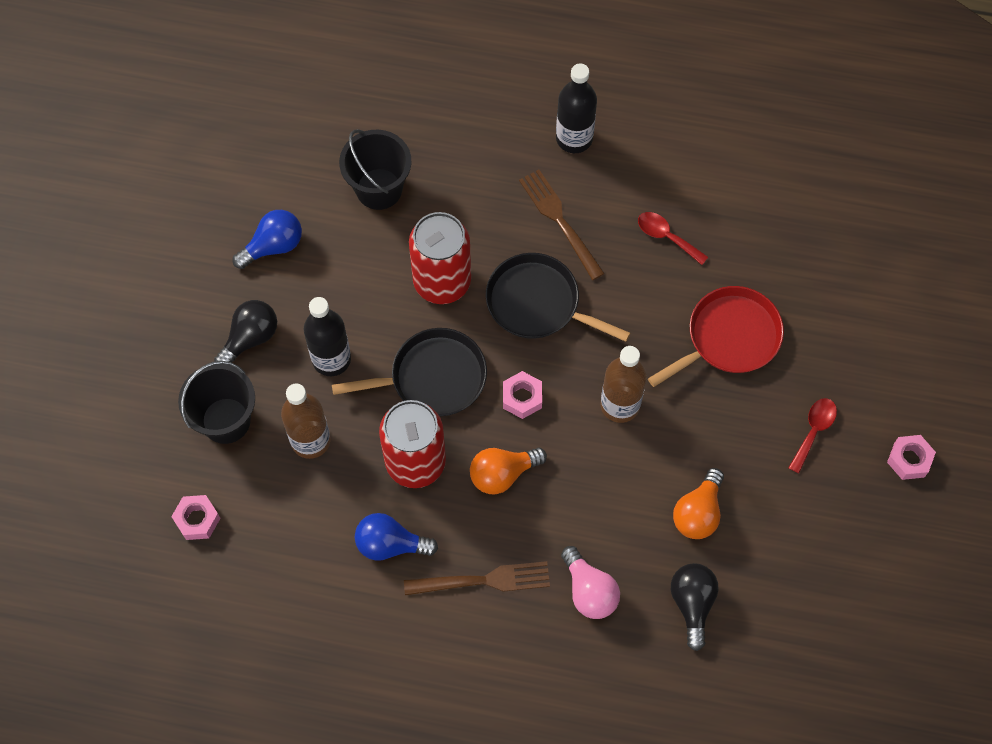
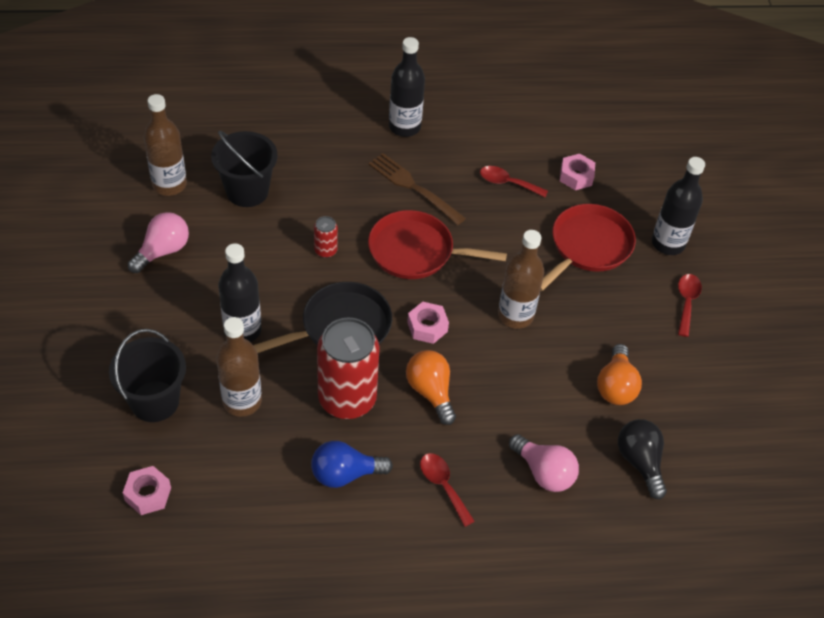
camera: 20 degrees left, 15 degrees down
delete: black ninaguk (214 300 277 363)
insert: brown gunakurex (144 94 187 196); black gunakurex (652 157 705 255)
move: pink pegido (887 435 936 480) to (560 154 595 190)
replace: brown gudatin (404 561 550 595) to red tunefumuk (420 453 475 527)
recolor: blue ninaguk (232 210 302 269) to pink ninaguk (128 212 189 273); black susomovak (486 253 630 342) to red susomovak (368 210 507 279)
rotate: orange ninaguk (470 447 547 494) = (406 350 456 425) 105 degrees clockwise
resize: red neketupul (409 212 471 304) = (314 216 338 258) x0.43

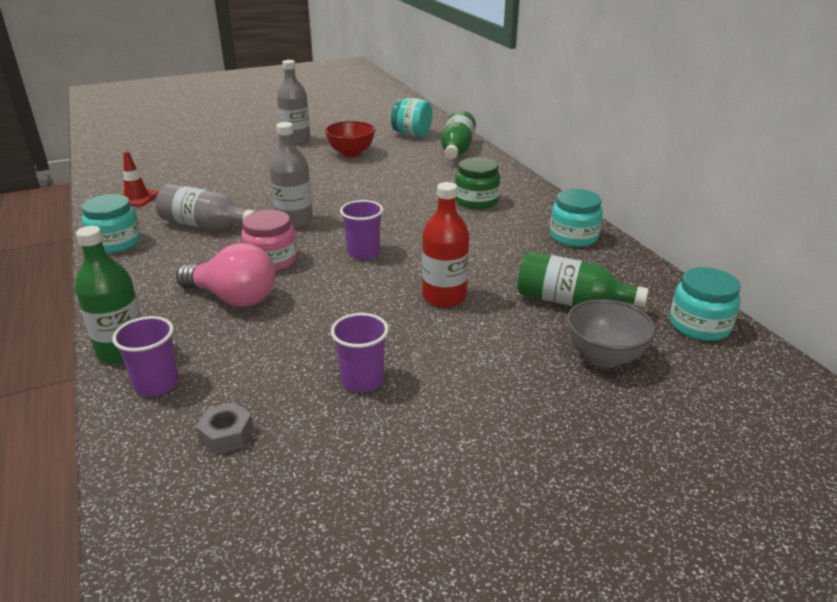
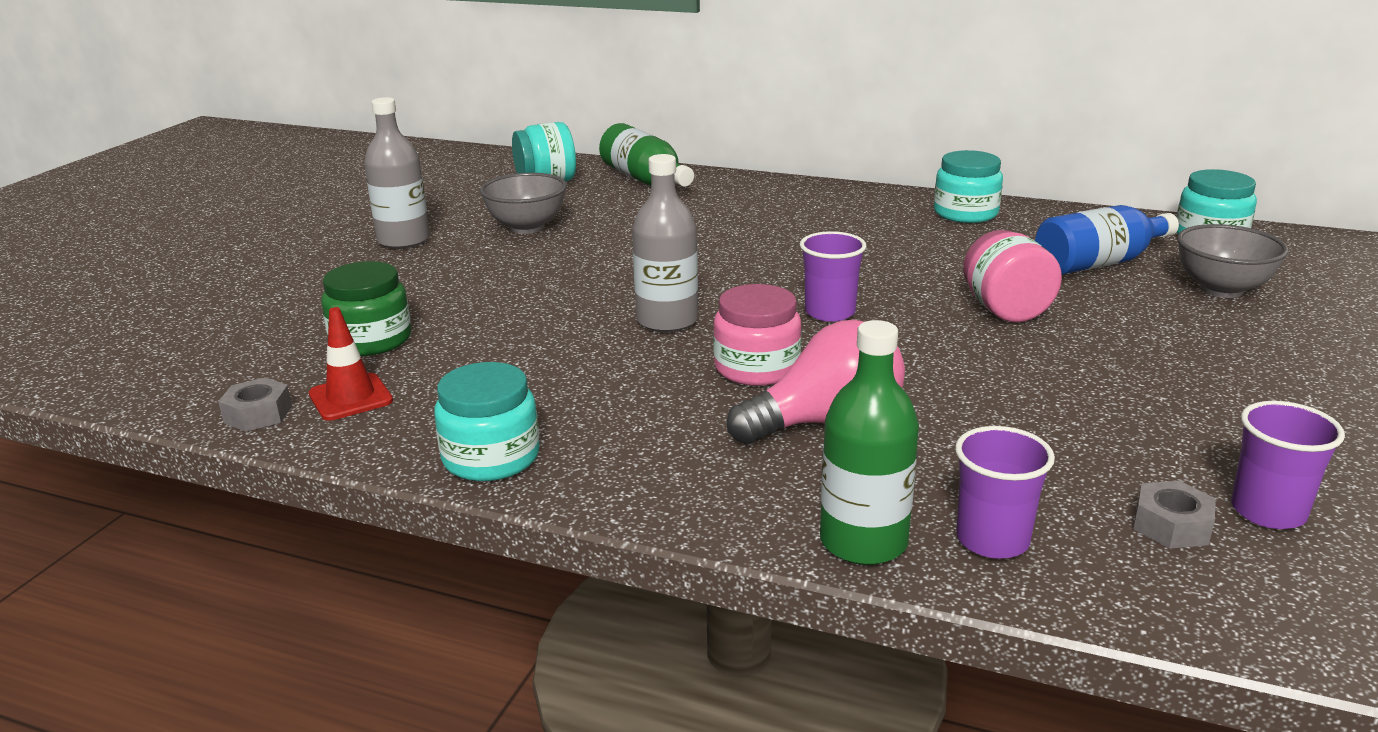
camera: 45 degrees left, 5 degrees down
delete: grey gunakurex (156 184 256 230)
insert: grey pegido (218 377 292 432)
move: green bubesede (455 157 500 209) to (321 261 411 356); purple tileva (331 313 389 392) to (1231 401 1345 529)
replace: red gunakurex (422 182 469 307) to pink bubesede (963 230 1062 322)
recolor: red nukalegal (324 121 376 158) to grey nukalegal (480 173 567 234); green gunakurex (517 251 649 307) to blue gunakurex (1035 205 1179 274)

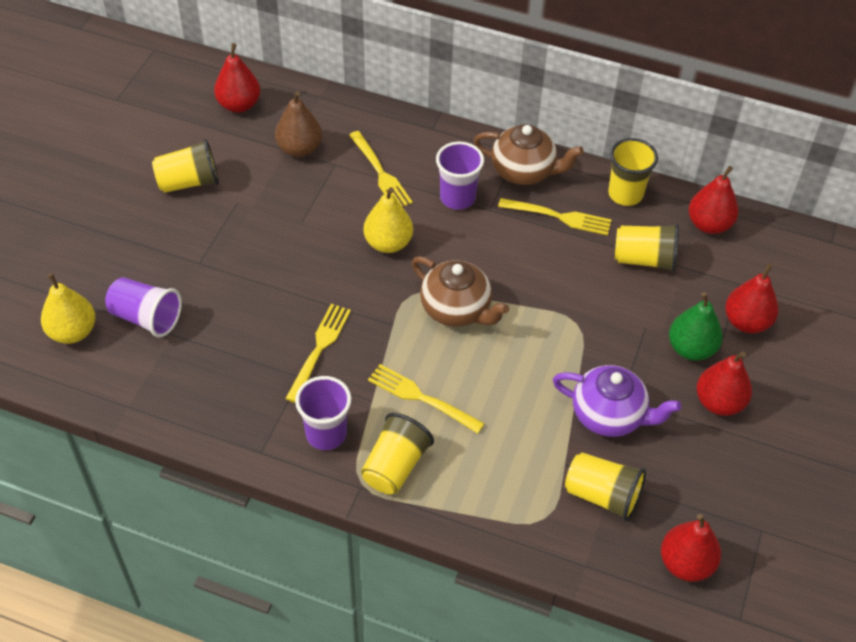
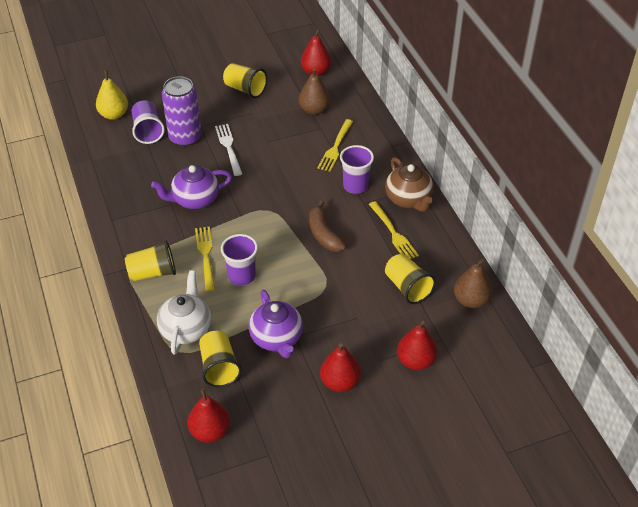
camera: 50 degrees right, 5 degrees down
delete: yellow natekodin (363 187 413 253); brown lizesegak (411 256 509 327); yellow tileva (608 138 658 206); green natekodin (669 292 723 361)
insert: white lizesegak (157 270 211 355); purple neketupul (162 76 202 147); white gudatin (215 124 242 176); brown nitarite (309 200 346 252)
move: purple tileva (295 376 351 450) to (221 234 258 286)
replace: yellow gudatin (285 304 351 403) to purple lizesegak (151 165 232 209)
recolor: red natekodin (688 166 739 234) to brown natekodin (454 259 492 308)

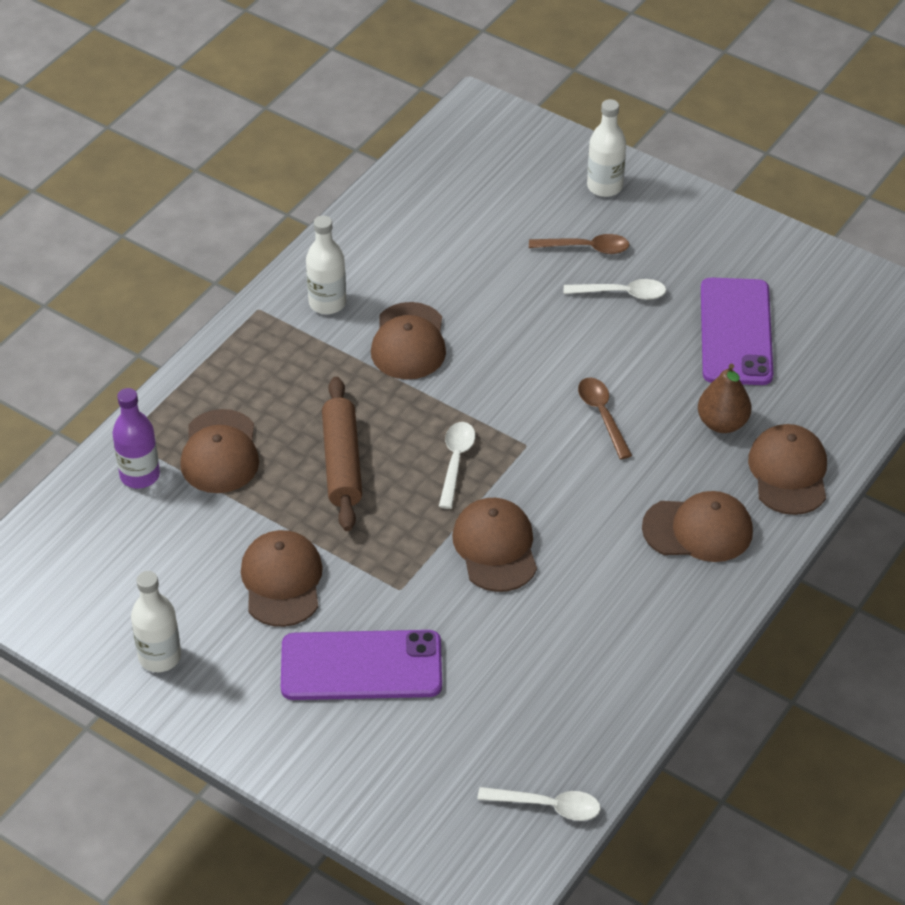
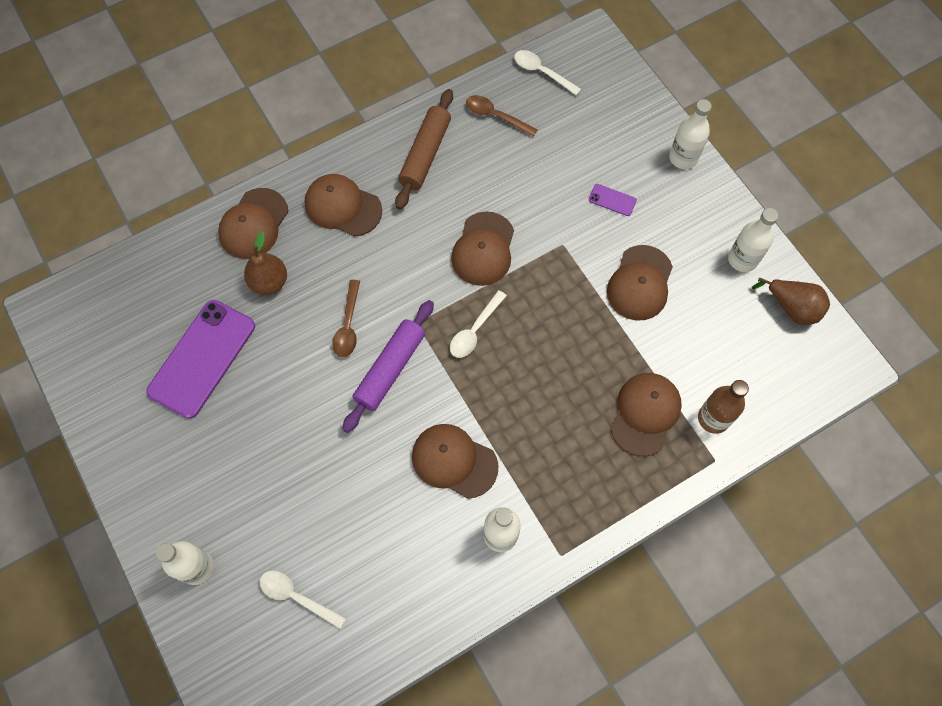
camera: 155 degrees left, 20 degrees up
insert: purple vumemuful (342 300 434 433); white gunakurex (669 99 712 169); brown natekodin (752 277 830 325)
move: white tunefumuk (564 279 666 300) to (259 570 346 629); brown vumemuful (322 377 362 531) to (395 89 453 210); brown tunefumuk (529 234 630 254) to (466 95 538 137)
recolor: purple gunakurex (112 388 160 489) to brown gunakurex (698 380 749 434)
rotate: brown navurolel (371 302 446 380) = (412 424 499 499) 90 degrees counterclockwise
resize: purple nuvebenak (281 630 442 700) = (589 184 637 216) x0.41

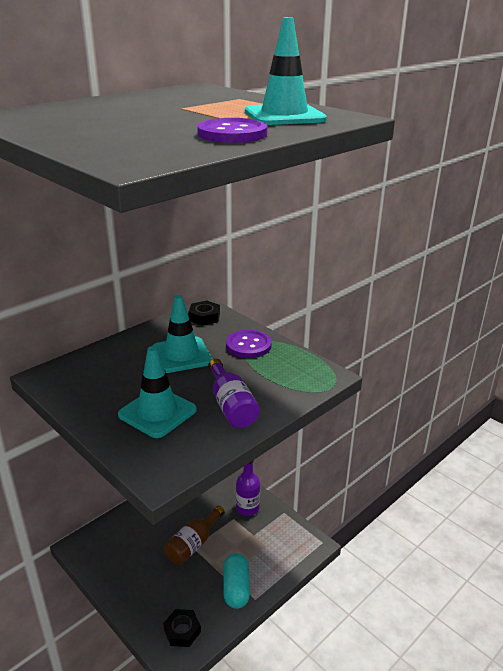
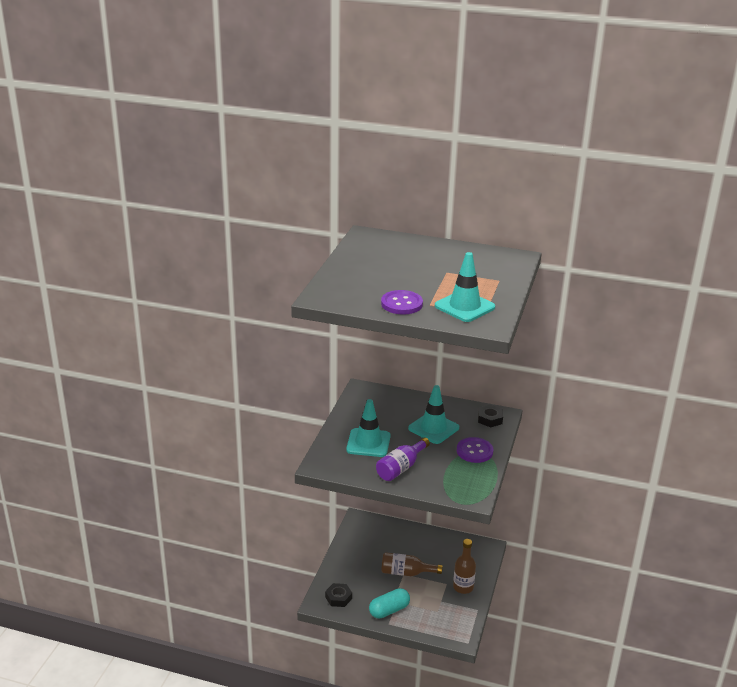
camera: 60 degrees right, 0 degrees up
recolor: purple gunakurex (236 460 260 516) to brown gunakurex (453 539 476 594)

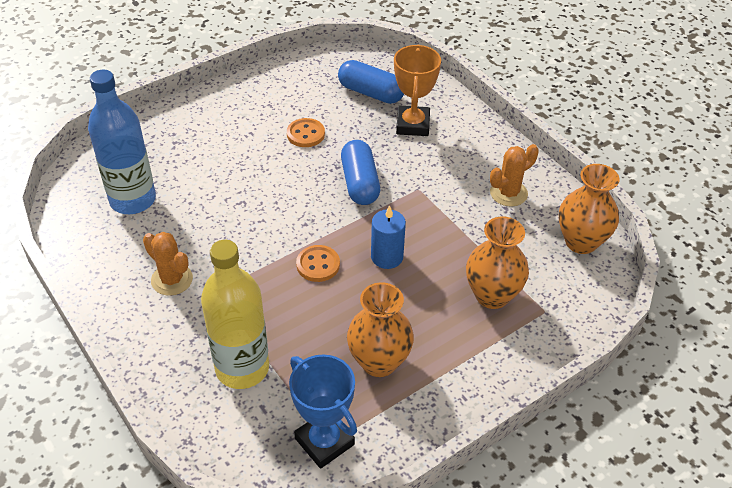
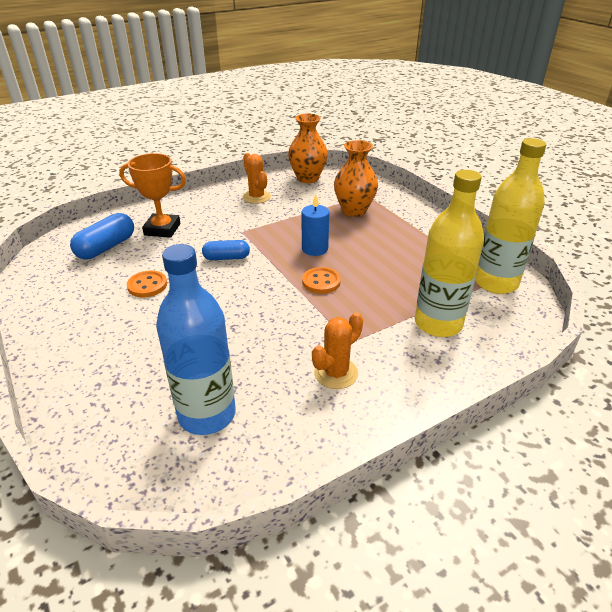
camera: 85 degrees left, 10 degrees down
delete: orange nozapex (347 282 414 377)
replace: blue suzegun (289 355 357 469) to yellow gunakurex (475 138 546 294)
resize: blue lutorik (341 140 380 205) = (202 240 250 260) x0.66

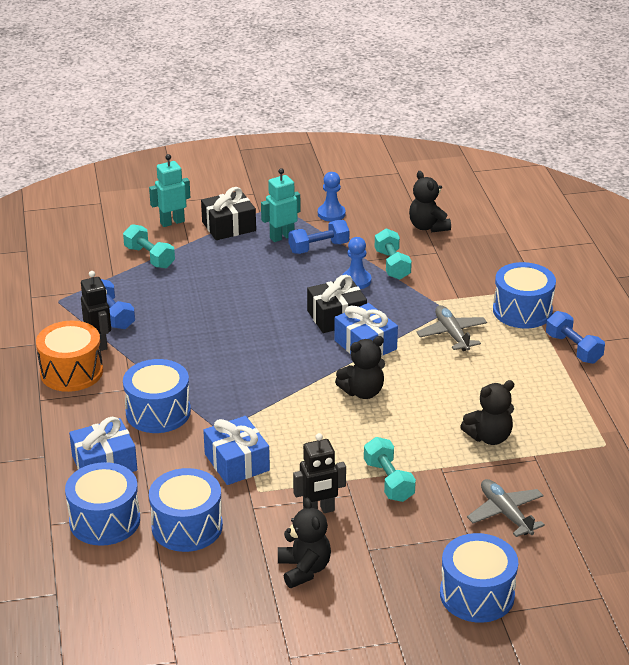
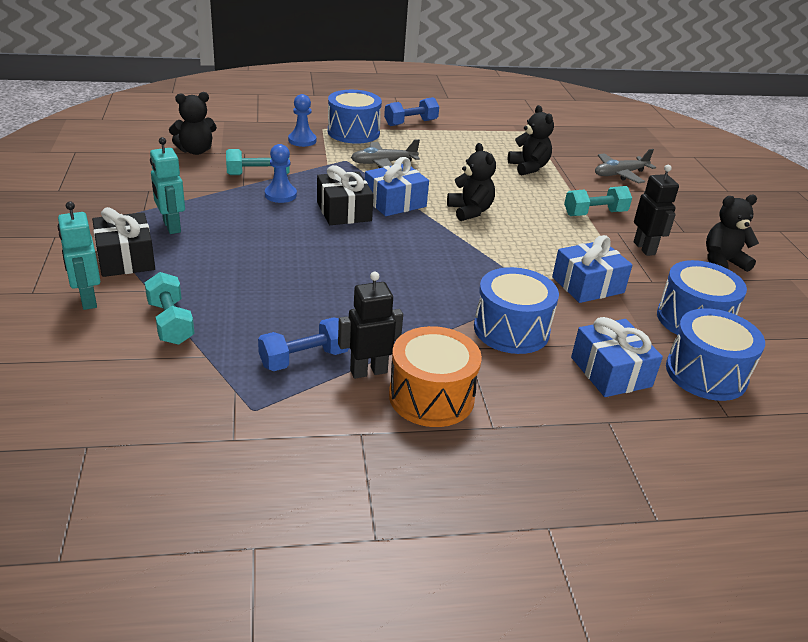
camera: 90 degrees left, 0 degrees up
delete: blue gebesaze (288 220 349 254); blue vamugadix (440 533 518 623)
move: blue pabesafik (318 172 346 222) to (288 94 317 147)
rotate: turquoise gebesaze (123 224 175 268) = (144 272 195 345) 75 degrees counterclockwise

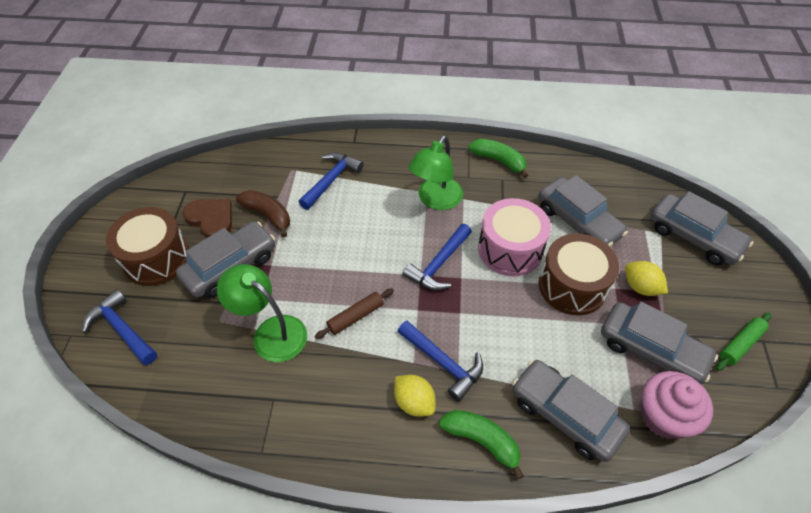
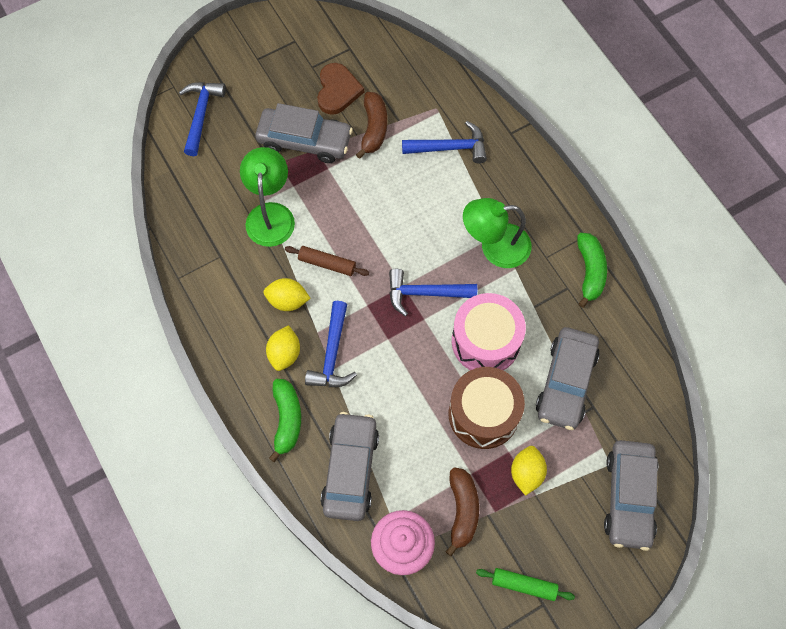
camera: 55 degrees right, 15 degrees up
delete: brown vamugadix (106 207 189 286)
insert: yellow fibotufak (263 278 311 311)
replace: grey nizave (601 301 718 384) to brown nitarite (446 467 479 557)

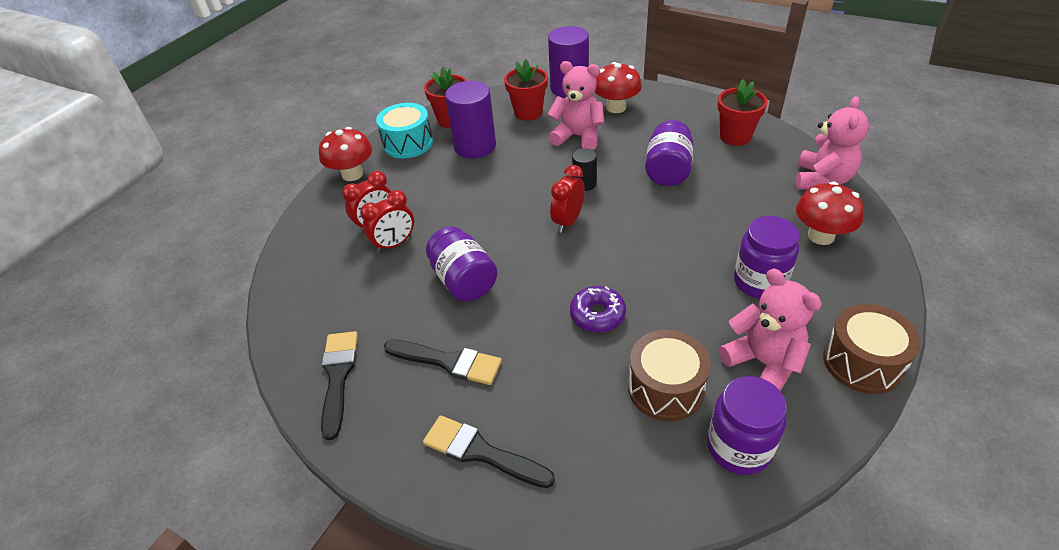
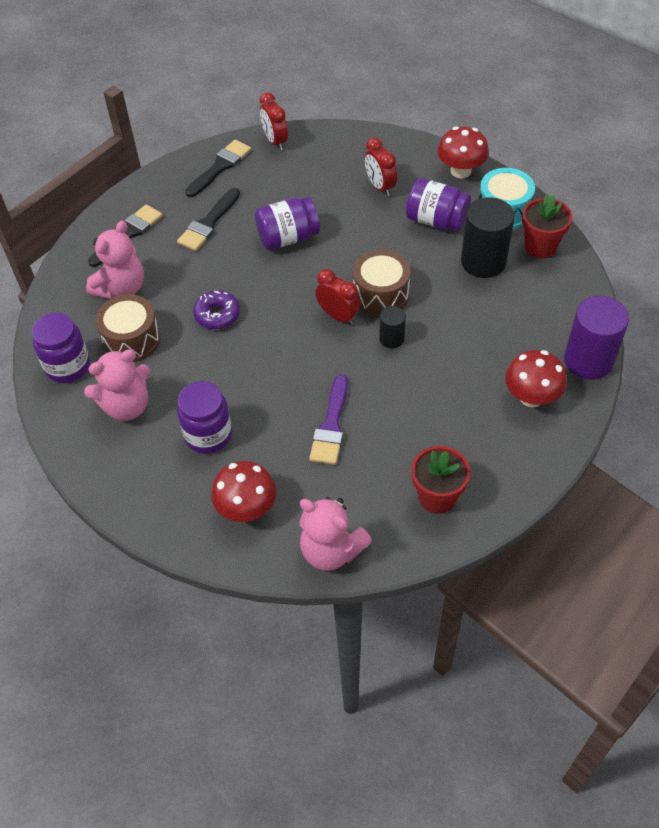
camera: 100 degrees right, 10 degrees up
delete: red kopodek (504 59 548 121)
insert: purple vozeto (309 374 348 465)
move: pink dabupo (548 61 605 150) to (86 220 144 299); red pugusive (360 190 414 253) to (260 92 288 150); brown vamugadix (823 304 921 394) to (353 250 411 316); purple bubesede (645 120 693 186) to (406 178 471 231)
recolor: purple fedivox (445 81 496 158) to black fedivox (461 197 515 278)
rotate: black vozeto (321 331 358 440) = (185 140 251 197) 60 degrees counterclockwise

